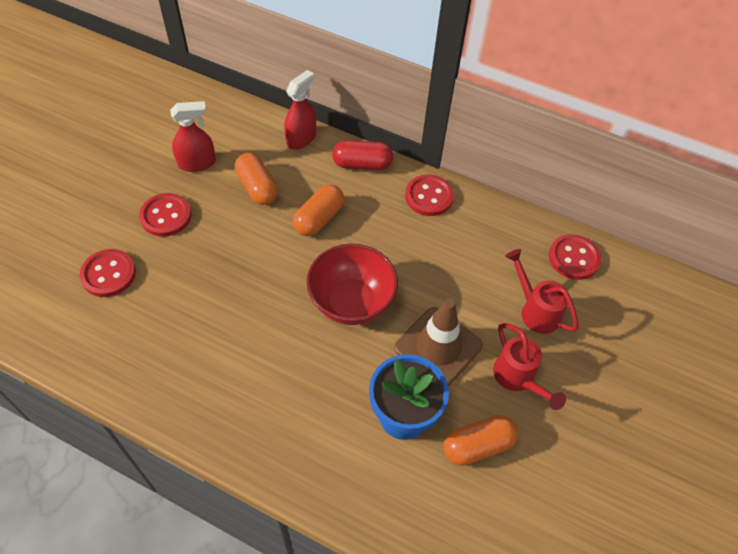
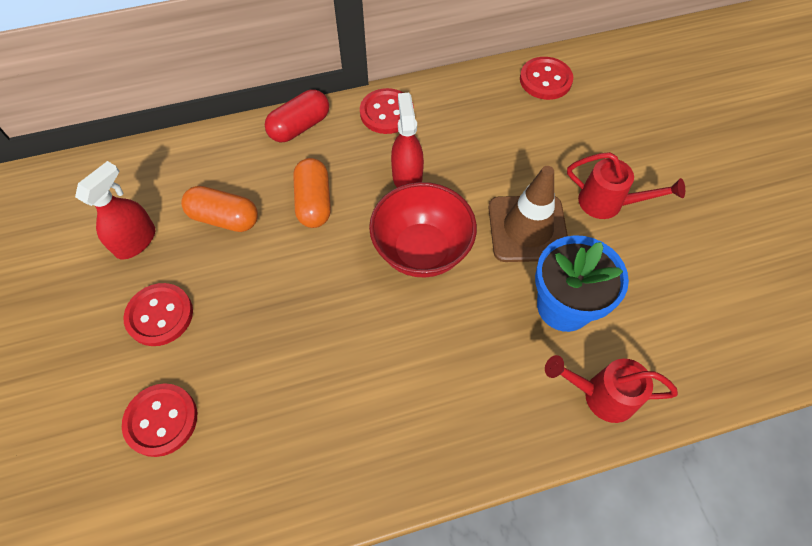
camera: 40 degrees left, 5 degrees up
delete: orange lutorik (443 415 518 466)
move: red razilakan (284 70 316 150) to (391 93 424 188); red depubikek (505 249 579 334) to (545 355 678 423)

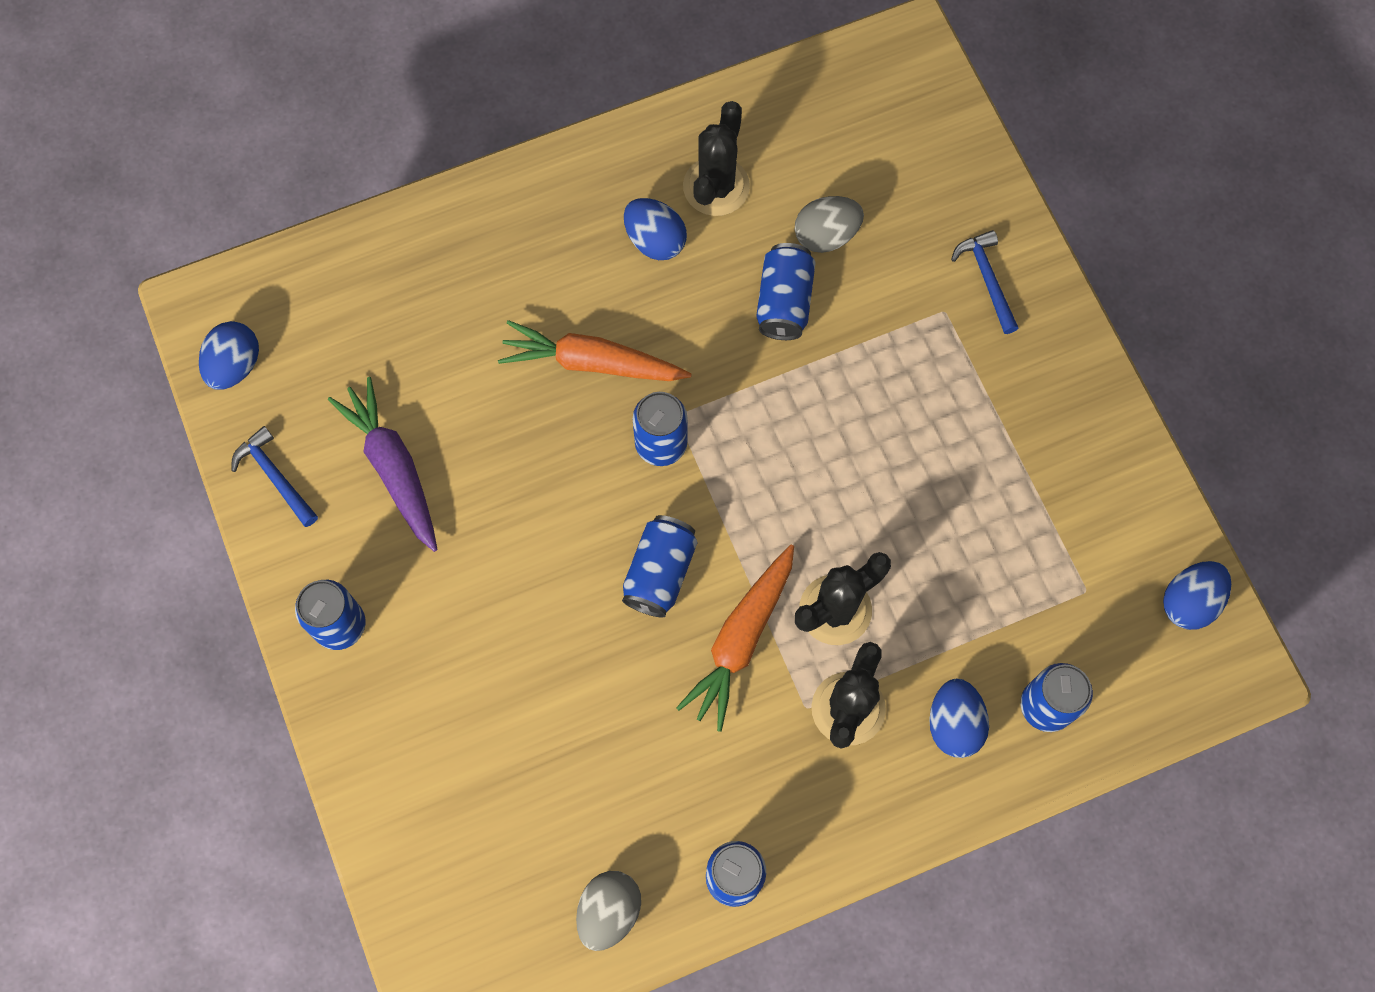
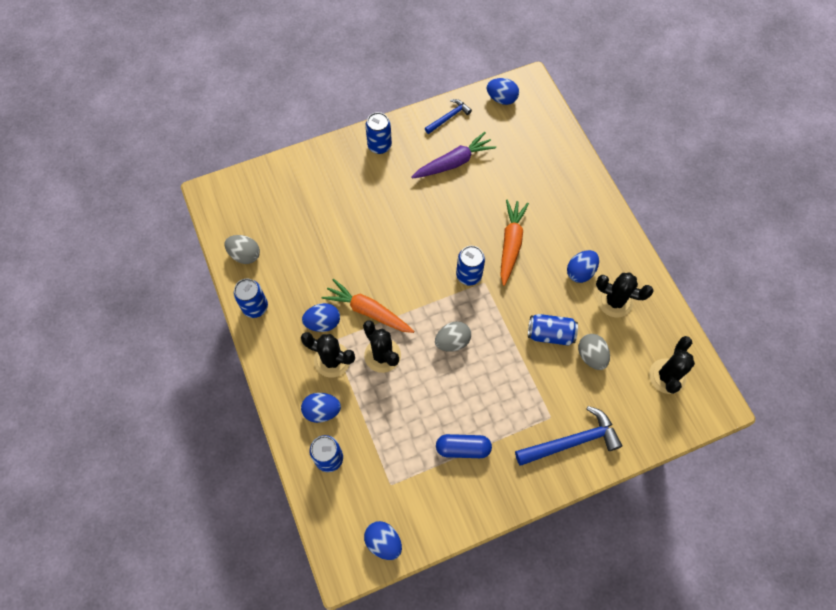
camera: 90 degrees right, 5 degrees down
delete: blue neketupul (622 515 697 618)
insert: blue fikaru (302 303 340 332); grey fikaru (435 321 471 352); blue lutorik (436 434 492 458); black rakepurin (649 336 695 394)
resize: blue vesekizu (951 230 1018 334) = (515 406 622 466) x1.70

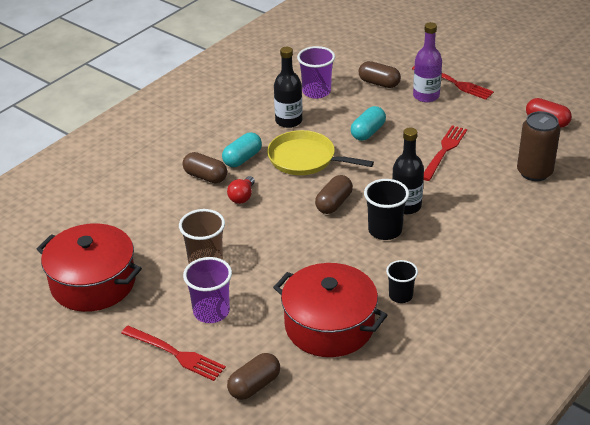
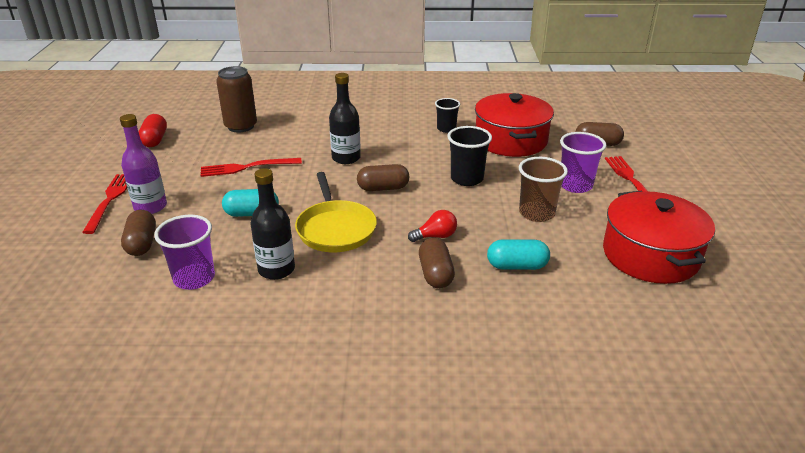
camera: 130 degrees left, 5 degrees down
move: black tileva (364 179 409 240) to (447 126 492 186); turquoise lutorik (222 132 262 167) to (487 239 550 270)

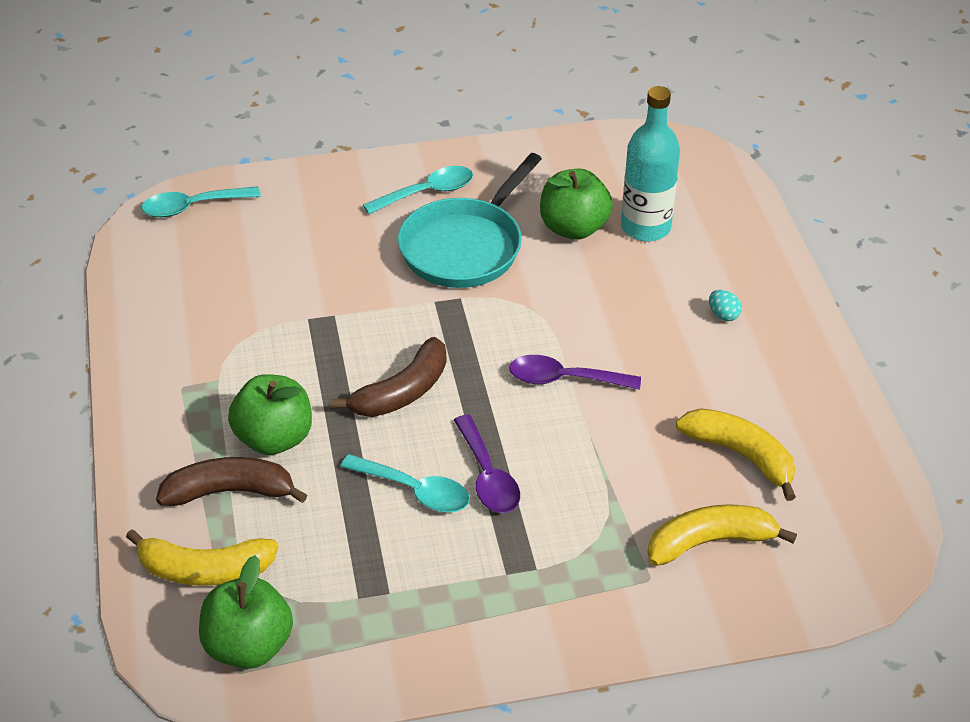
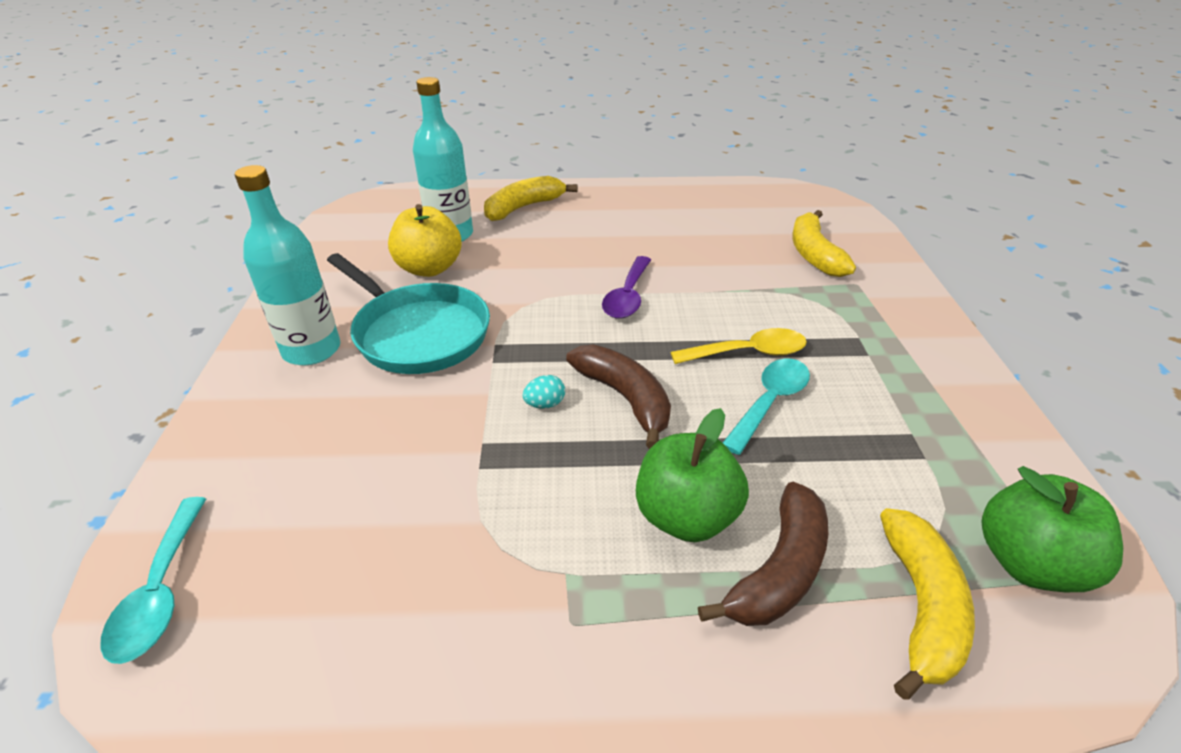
camera: 80 degrees left, 5 degrees down
move: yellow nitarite (676 408 796 501) to (484 176 578 221); turquoise fikaru (709 290 742 321) to (523 375 565 409)
replace: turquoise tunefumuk (363 166 473 214) to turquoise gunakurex (235 165 340 365)
recolor: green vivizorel (540 169 613 240) to yellow vivizorel (388 204 462 277); purple tunefumuk (454 415 520 513) to yellow tunefumuk (671 328 807 364)
rotate: brown nitarite (156 457 307 506) = (698 482 828 626) 150 degrees counterclockwise

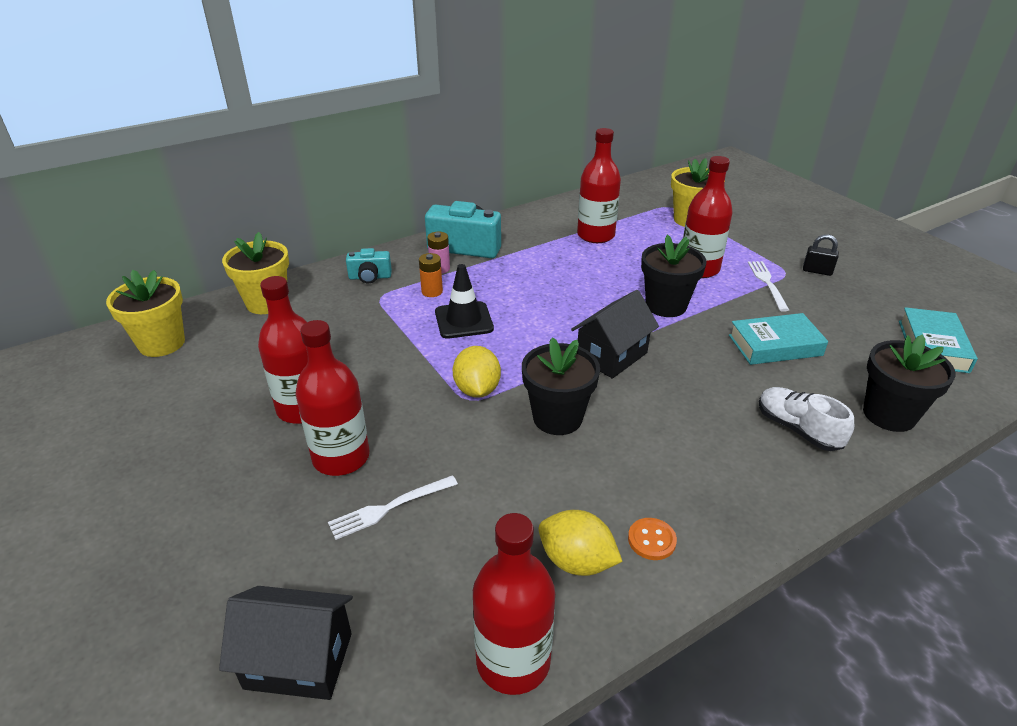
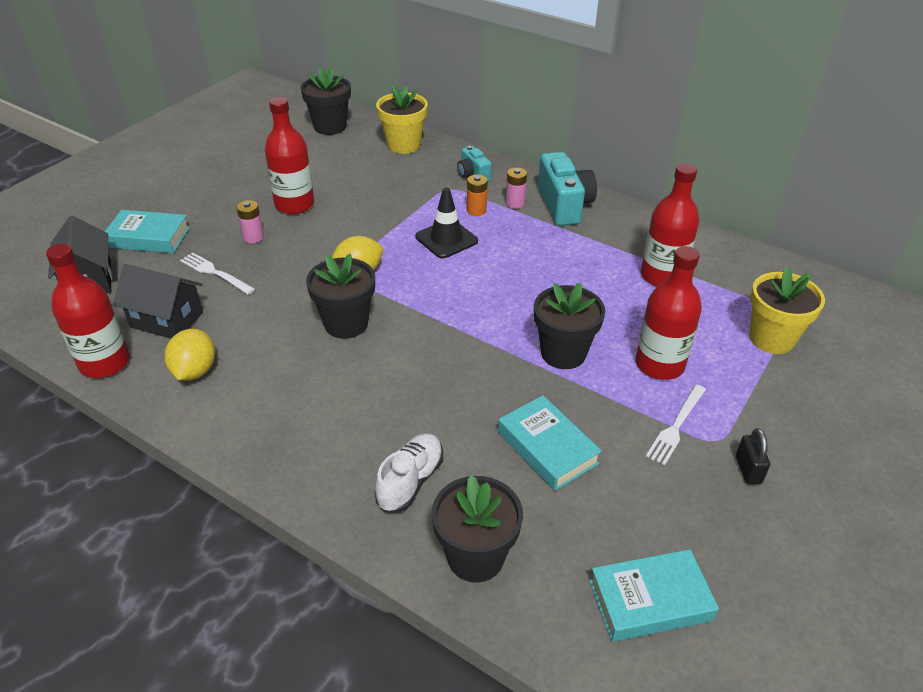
camera: 65 degrees right, 5 degrees up
delete: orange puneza (628 518 677 560)
insert: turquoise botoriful (105 210 190 253)
move: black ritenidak (571 290 659 379) to (113 264 203 339)
replace: red gunakurex (296 320 370 476) to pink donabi (236 200 264 243)
recolor: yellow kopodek (106 270 185 357) to black kopodek (300 67 351 135)
rotate: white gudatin (748 261 789 312) = (646 384 706 466) 150 degrees clockwise

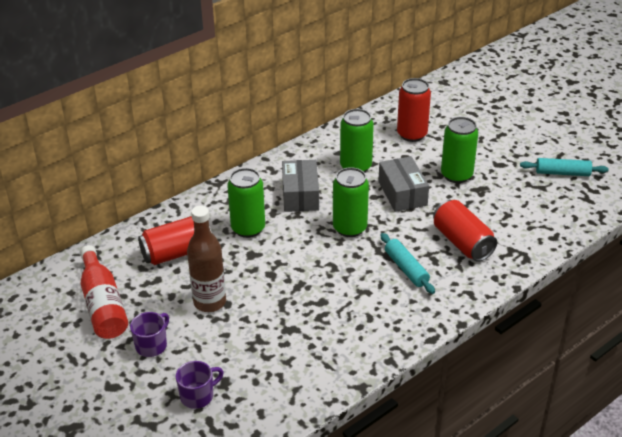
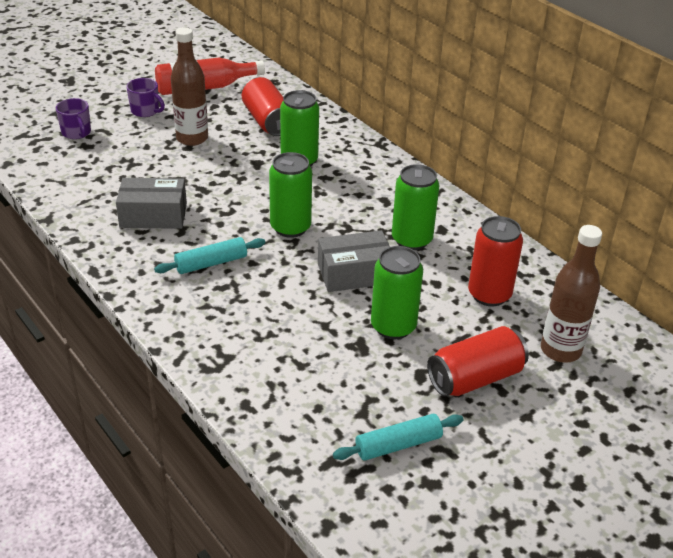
camera: 90 degrees right, 0 degrees up
insert: brown gunakurex (541 225 602 363)
move: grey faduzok (282 160 319 212) to (116 178 187 229); red neketupul (433 200 497 261) to (427 326 529 397)
rotate: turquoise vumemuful (520 158 609 176) = (333 414 463 461) 60 degrees clockwise

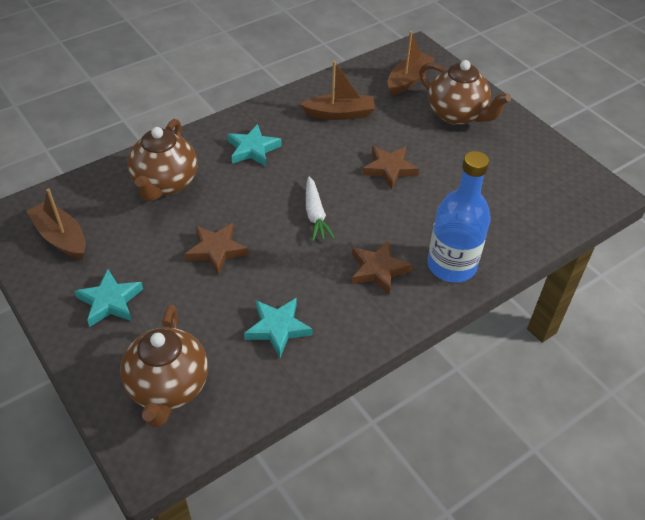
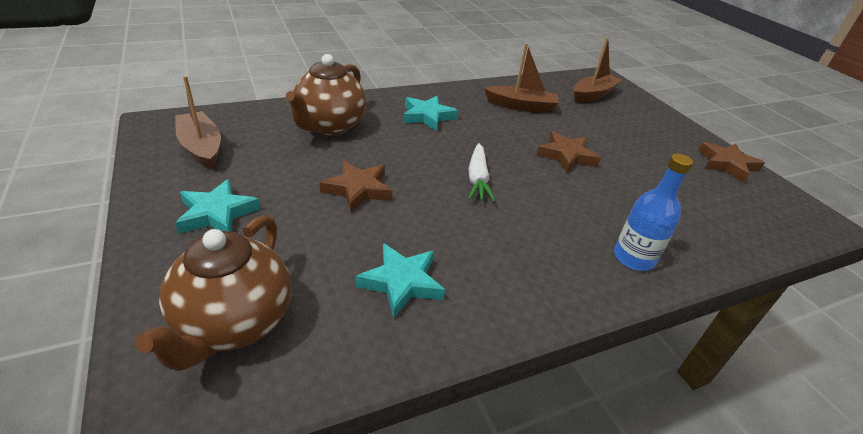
camera: 10 degrees right, 10 degrees down
delete: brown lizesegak (419 60 511 125)
move: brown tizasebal (352 240 413 295) to (698 142 765 183)
resize: blue gunakurex (427 151 491 282) = (614 154 693 271) x0.66

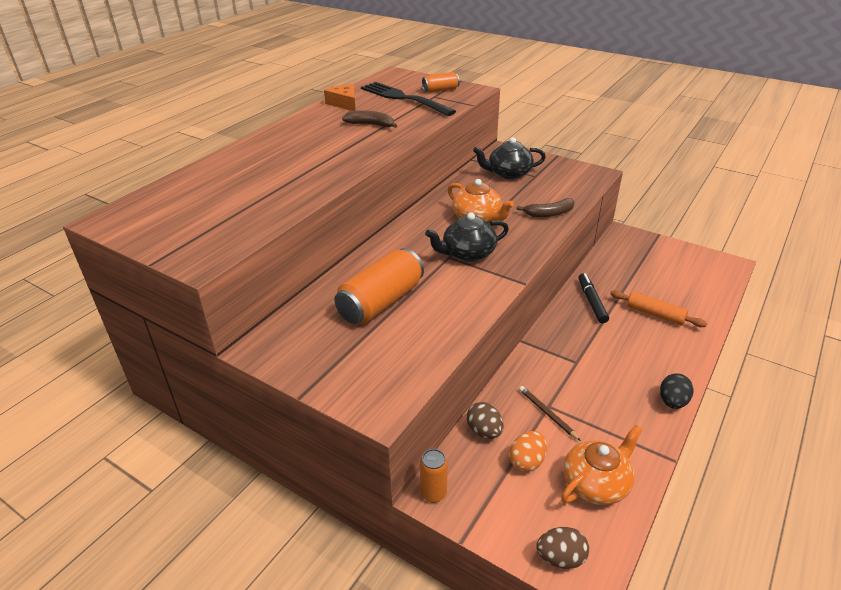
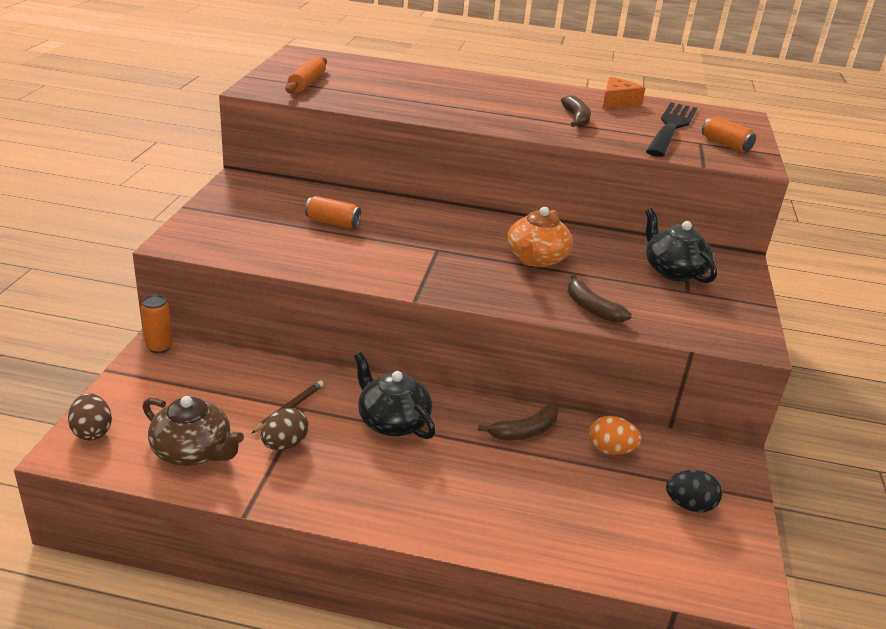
camera: 65 degrees right, 5 degrees down
move: brown fikaru (466 402 504 439) to (261 408 309 450); orange vumemuful (610 290 707 327) to (285 57 327 93); black lizesegak (425 213 509 262) to (354 352 436 439); orange fikaru (509 431 547 472) to (589 416 642 455); black fikaru (660 373 694 409) to (666 470 722 512)
replace: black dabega (578 273 609 323) to brown nitarite (478 405 558 441)
recolor: orange lizesegak (561 425 642 505) to brown lizesegak (142 396 244 466)
resize: orange neketupul (334 248 424 324) = (305 196 361 228) x0.53

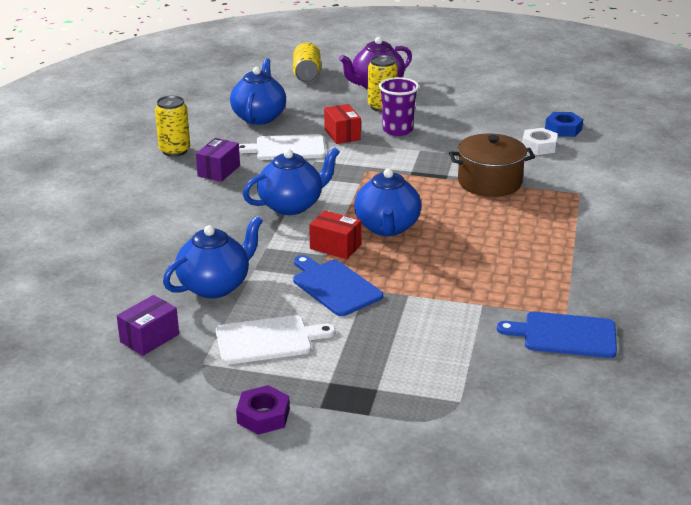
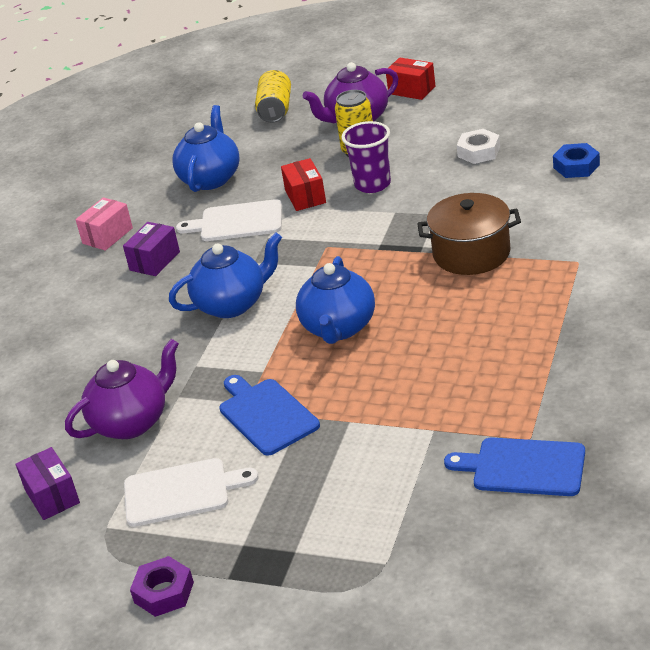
camera: 10 degrees right, 5 degrees up
move: red faduzok (309 210 362 259) to (386 57 435 100); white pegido (522 128 558 155) to (457 129 500 164)
replace: yellow neketupul (155 95 190 157) to pink faduzok (75 197 133 251)
recolor: blue lizesegak (163 216 263 298) to purple lizesegak (65 339 179 439)
rotate: purple faduzok (117 295 179 356) = (15 447 80 520) 75 degrees counterclockwise

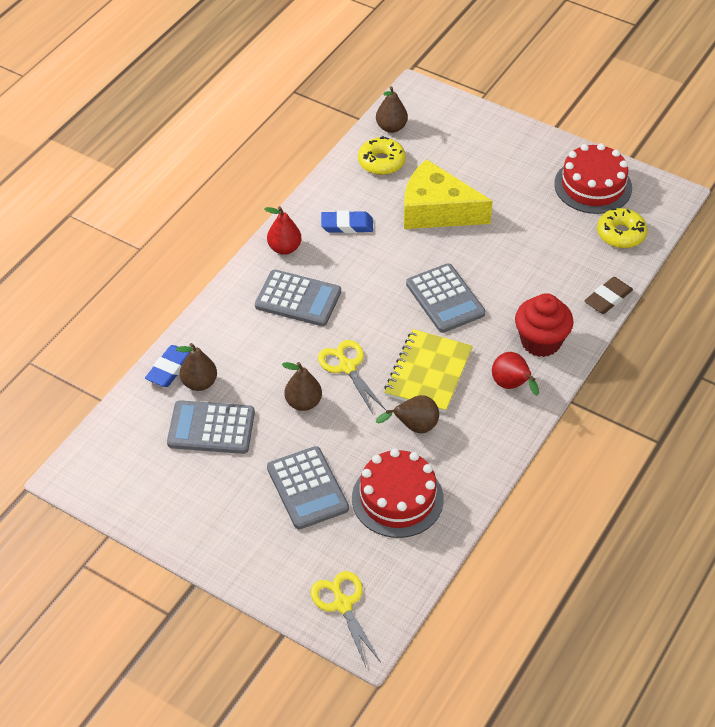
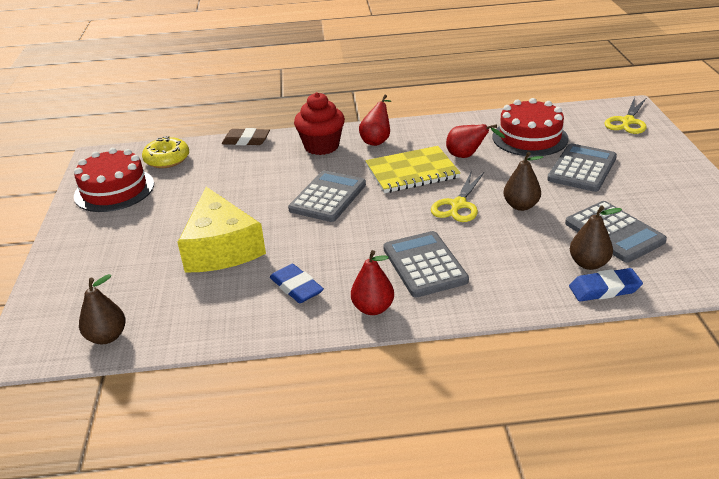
camera: 125 degrees left, 15 degrees down
delete: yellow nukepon (358 136 406 175)
recolor: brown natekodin (376 395 439 433) to red natekodin (446 124 505 158)

